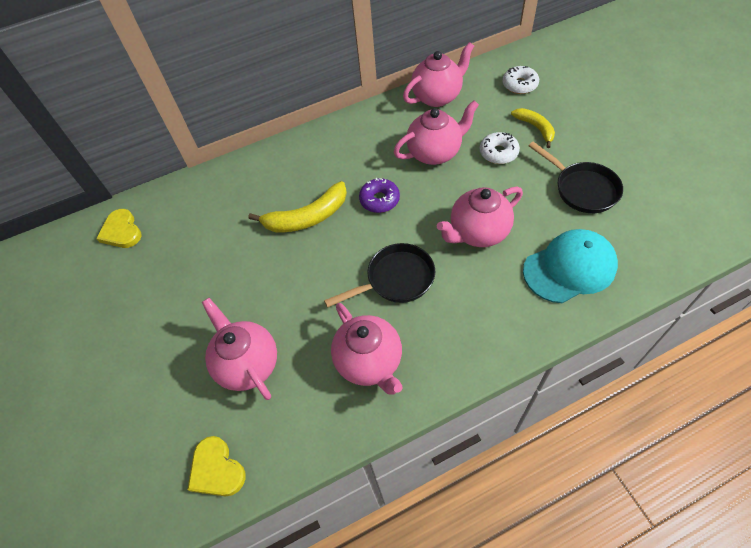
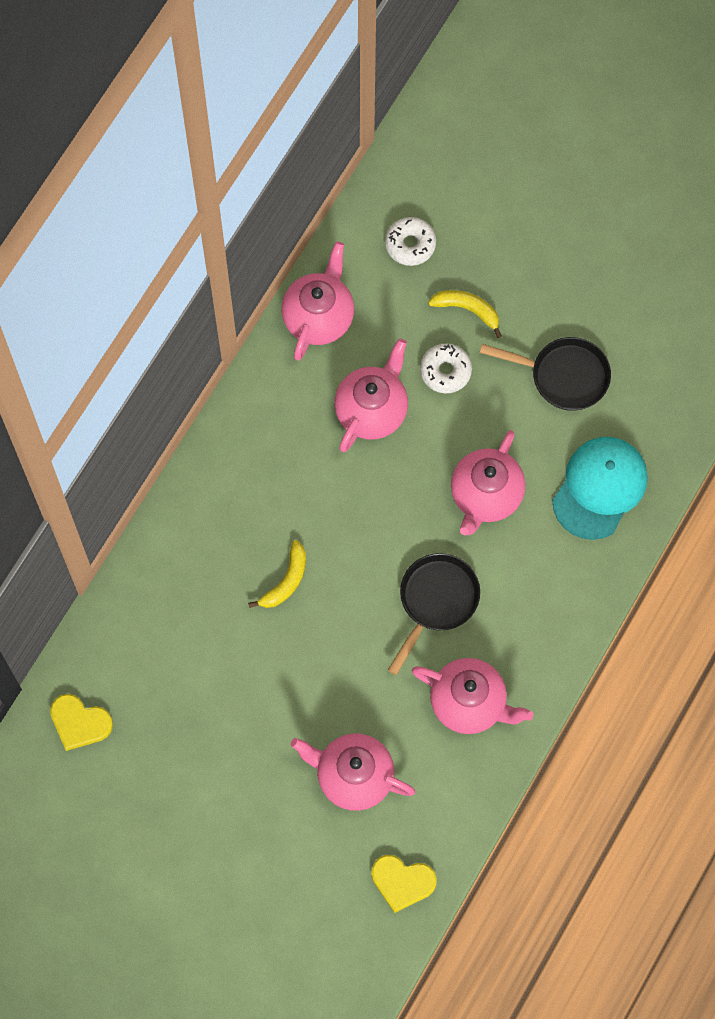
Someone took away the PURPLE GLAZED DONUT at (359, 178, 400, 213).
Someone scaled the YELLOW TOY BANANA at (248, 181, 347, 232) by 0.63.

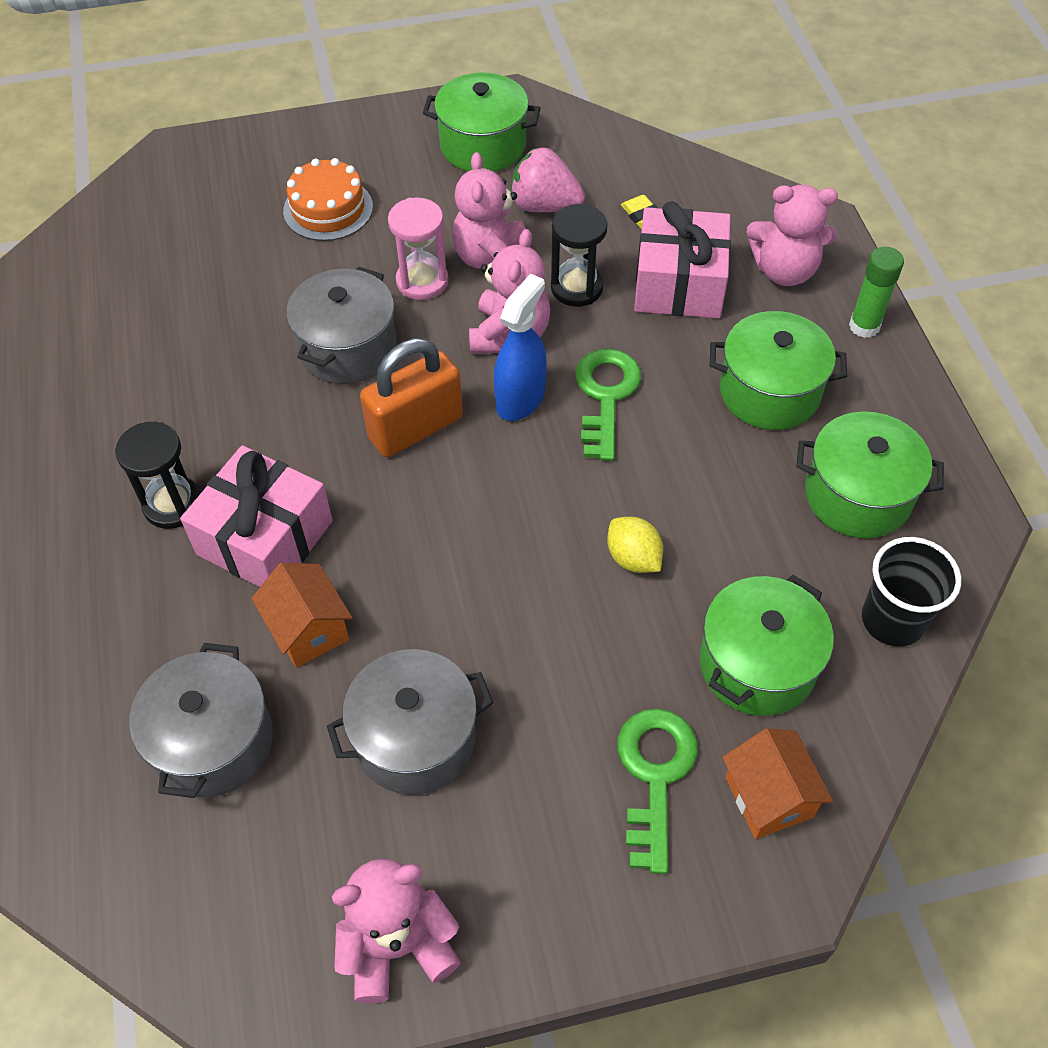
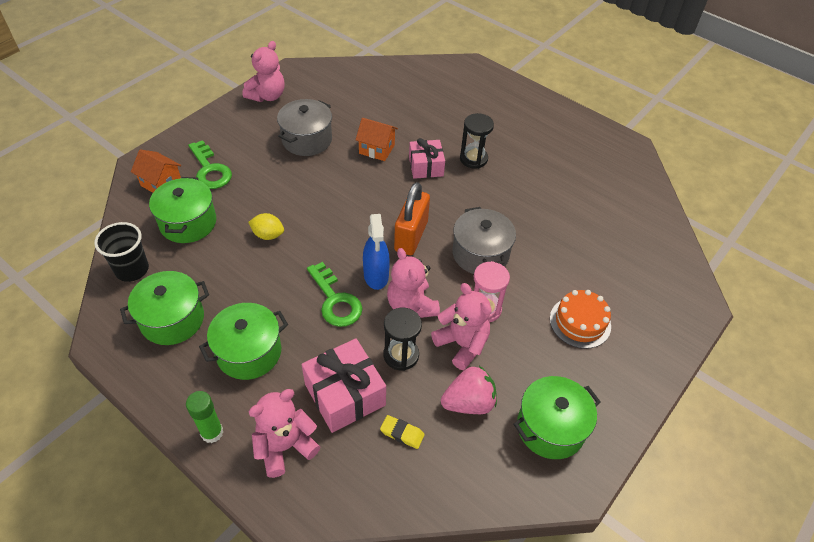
Someone took away the ASH-GREY COOKING POT at (129, 643, 273, 798).
Someone scaled the PINK WRAPPED GIFT at (180, 445, 333, 587) by 0.66.

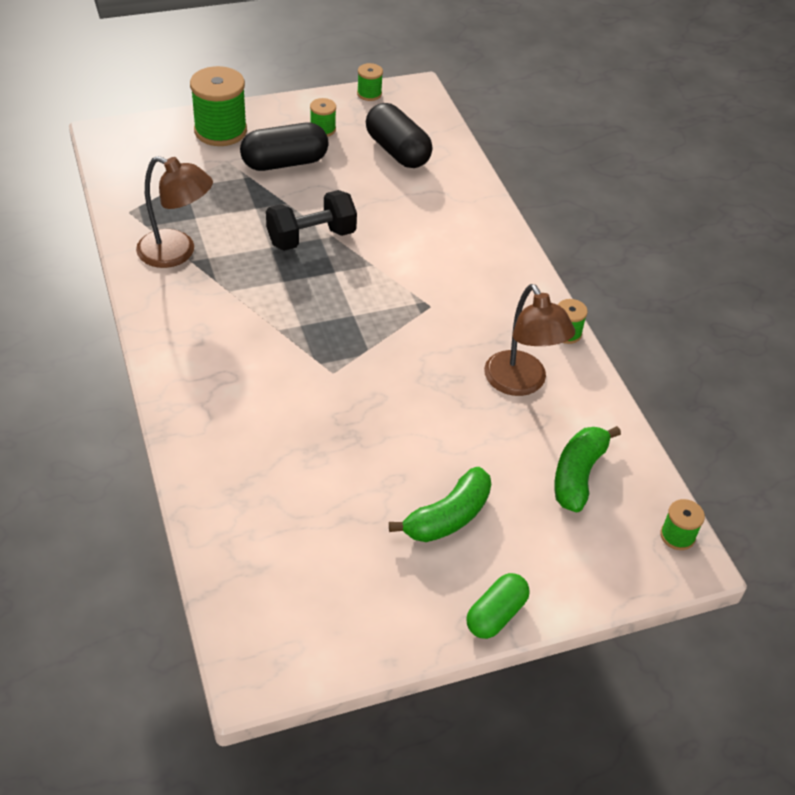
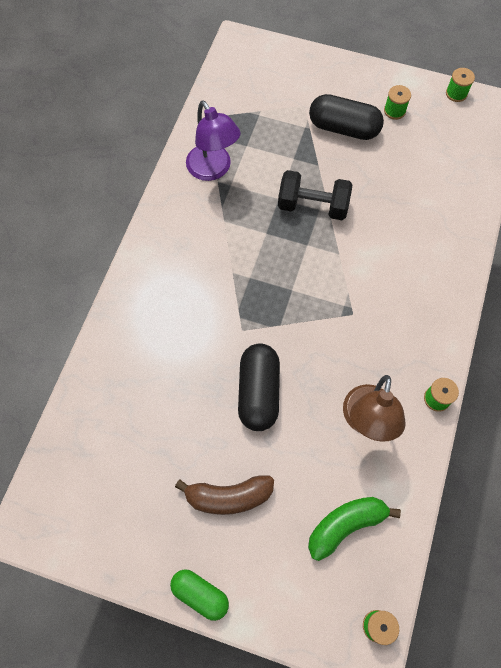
Someone took away the EMERALD BOBBIN at (190, 66, 247, 146).
Someone carried the BLACK PILL from (366, 103, 432, 168) to (238, 343, 280, 431).
Someone repainted the DARK BROWN READING LAMP at (136, 156, 213, 268), which became the PURPLE READING LAMP at (186, 100, 241, 181).
Someone repainted the EMERALD TOY BANANA at (389, 467, 491, 542), which became the DARK BROWN TOY BANANA at (175, 475, 274, 515).
Someone rotated the EMERALD PILL at (466, 573, 530, 639) by 45 degrees clockwise.

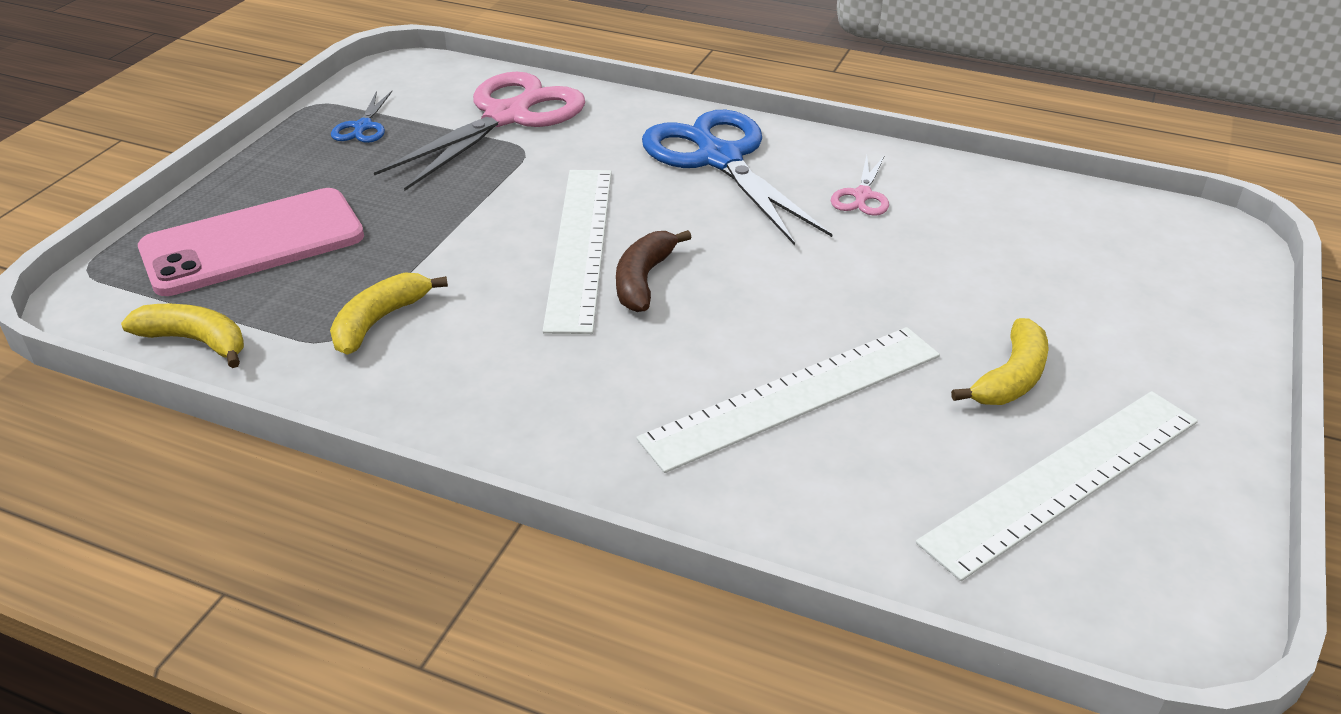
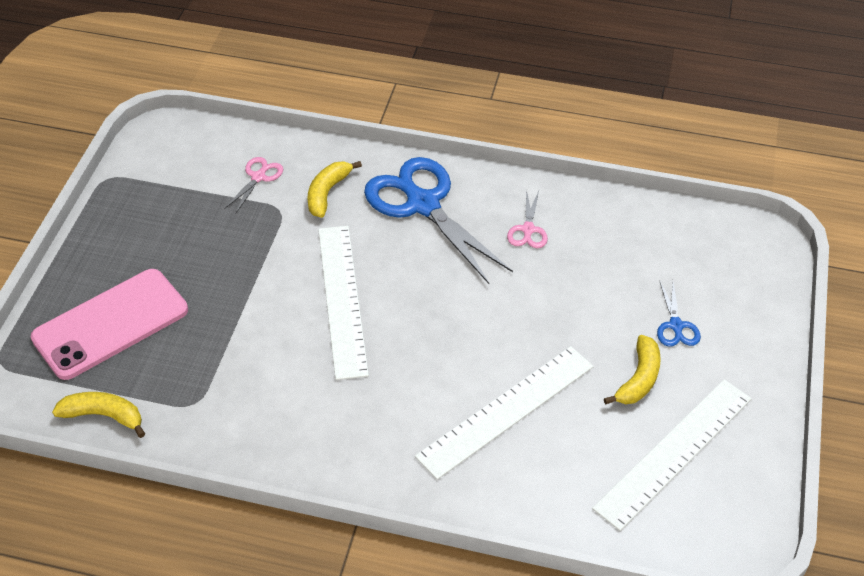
Someone took away the DARK BROWN TOY BANANA at (616, 230, 691, 312).
Someone carried the YELLOW TOY BANANA from (330, 272, 448, 355) to (307, 161, 362, 218).
Someone carried the BLUE PAIR OF SCISSORS from (331, 91, 392, 143) to (657, 280, 701, 347).
Someone scaled the PINK PAIR OF SCISSORS at (374, 72, 585, 191) by 0.44.

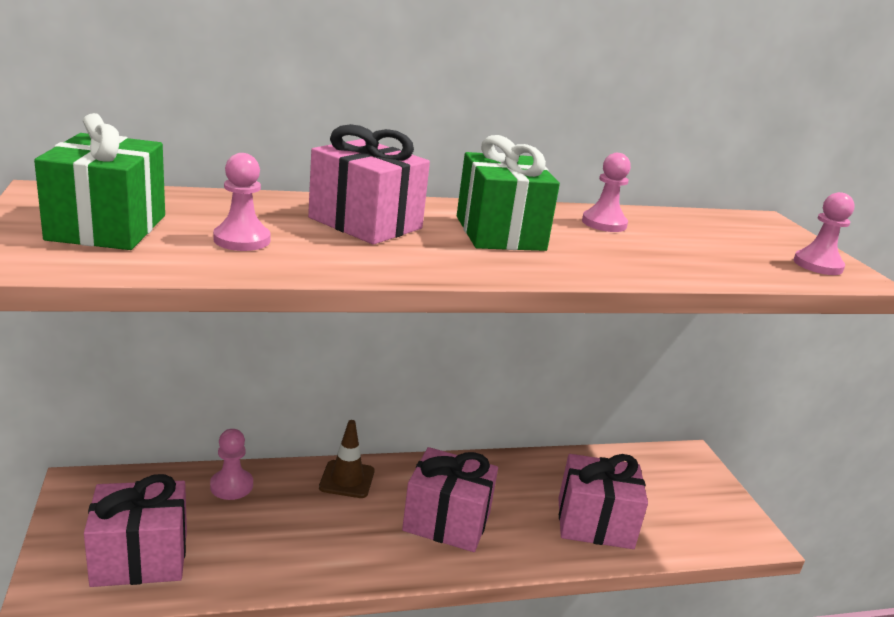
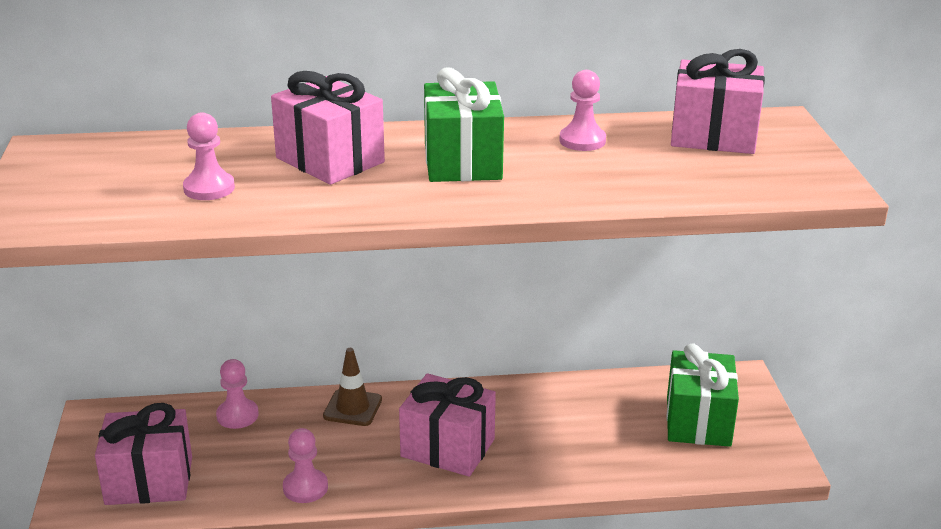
Someone carried the EMERALD WRAPPED GIFT from (34, 113, 165, 250) to (667, 344, 739, 447).
Someone carried the PINK WRAPPED GIFT from (558, 454, 648, 549) to (671, 49, 765, 154).
Someone carried the PINK GAME PAWN from (793, 192, 855, 275) to (283, 428, 328, 503).

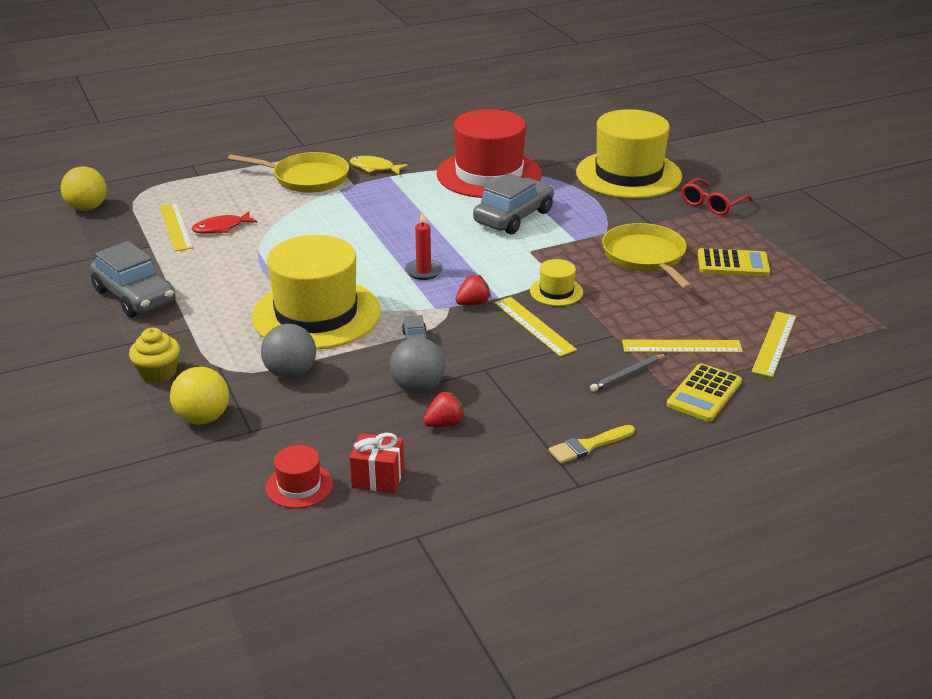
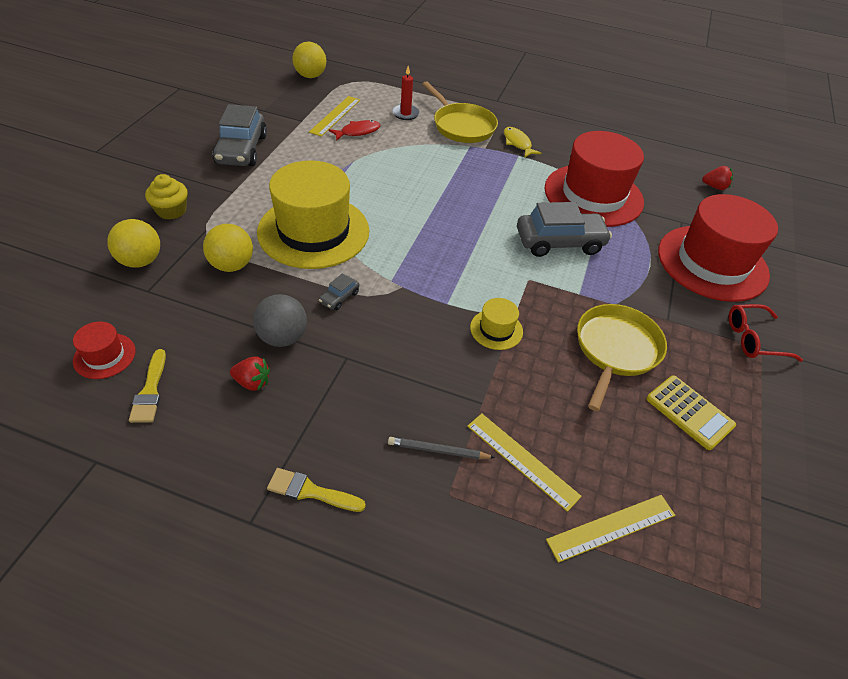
Someone took away the YELLOW MEASURING STICK at (495, 297, 577, 357).
Someone took away the YELLOW POCKET CALCULATOR at (666, 363, 742, 421).
Someone carried the CRIMSON WAX CANDLE from (405, 211, 443, 280) to (392, 66, 420, 120).
Someone carried the CRIMSON STRAWBERRY from (455, 275, 491, 305) to (702, 166, 733, 190).
Someone swapped the CRIMSON WRAPPED GIFT at (350, 433, 404, 493) for the YELLOW BRUSH at (129, 349, 166, 423).
Someone repainted the ASH-GREY PLAY BALL at (261, 324, 316, 379), which became the YELLOW PLAY BALL at (203, 224, 253, 272).
Someone repainted the YELLOW TOP HAT at (576, 109, 682, 199), which became the CRIMSON TOP HAT at (658, 194, 778, 302).
Someone rotated the CRIMSON TOY FISH at (192, 211, 257, 234) by 135 degrees clockwise.

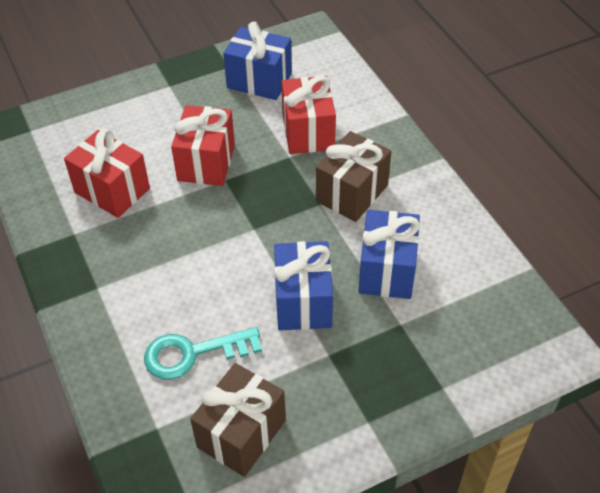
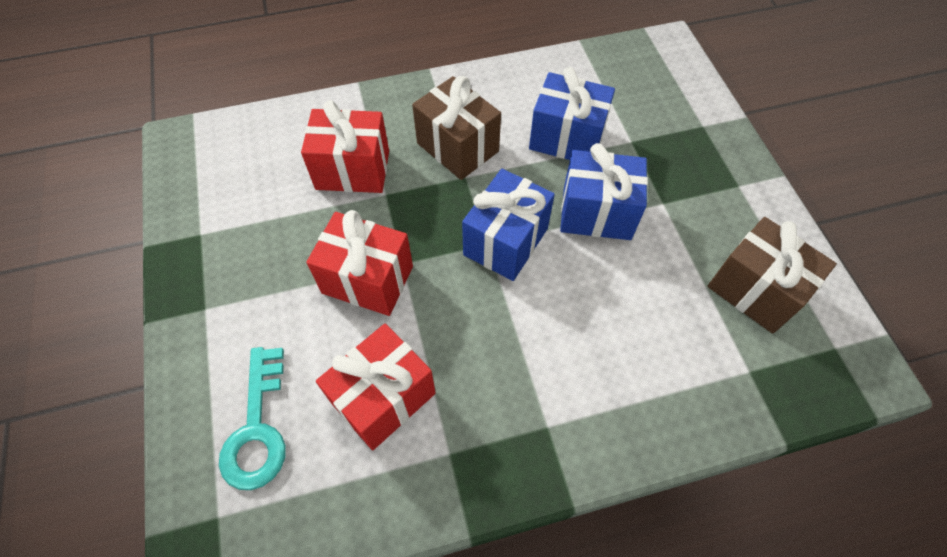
Someone carried the AQUA KEY from (144, 327, 262, 380) to (219, 347, 286, 490).
Someone carried the BLUE WRAPPED GIFT from (223, 22, 292, 100) to (462, 169, 555, 281).

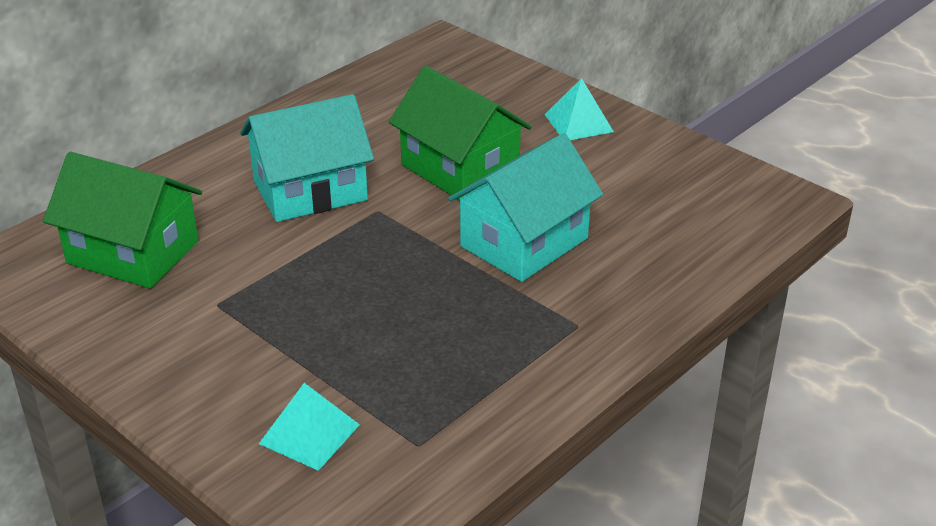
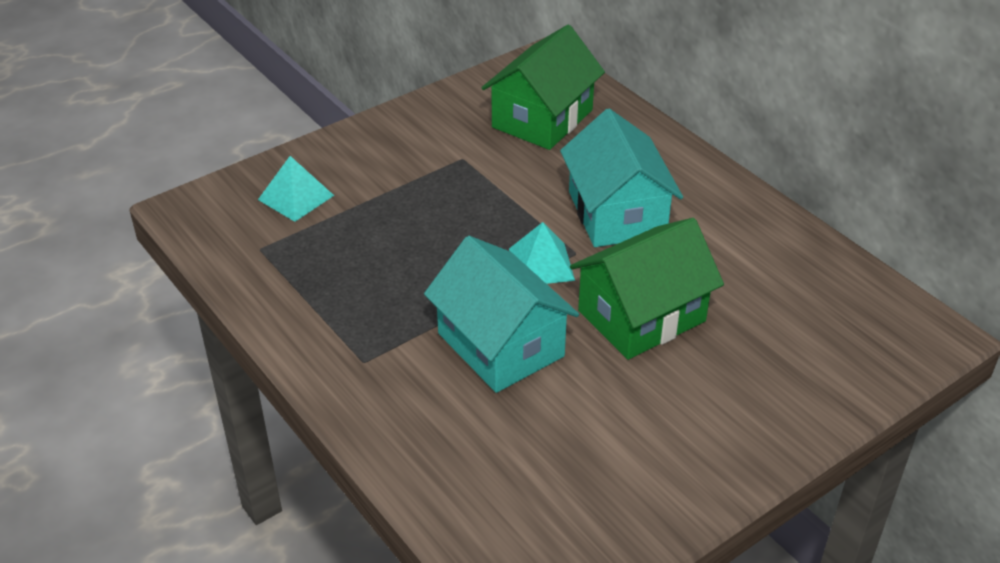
Someone carried the AQUA SOLID PYRAMID from (545, 78, 614, 140) to (509, 222, 575, 284).

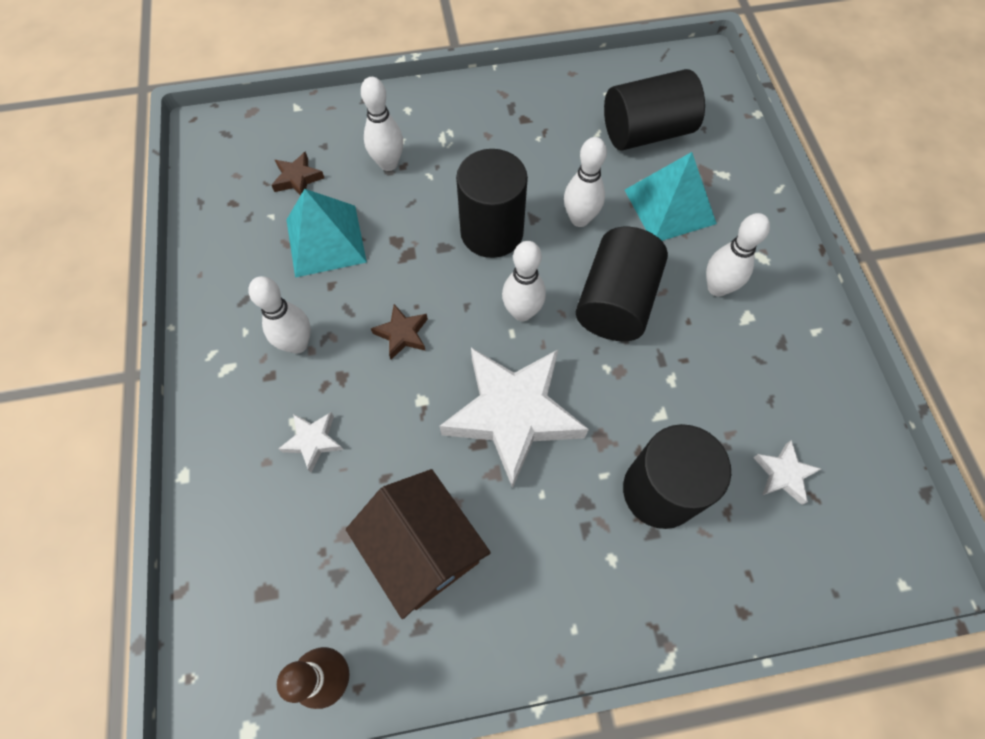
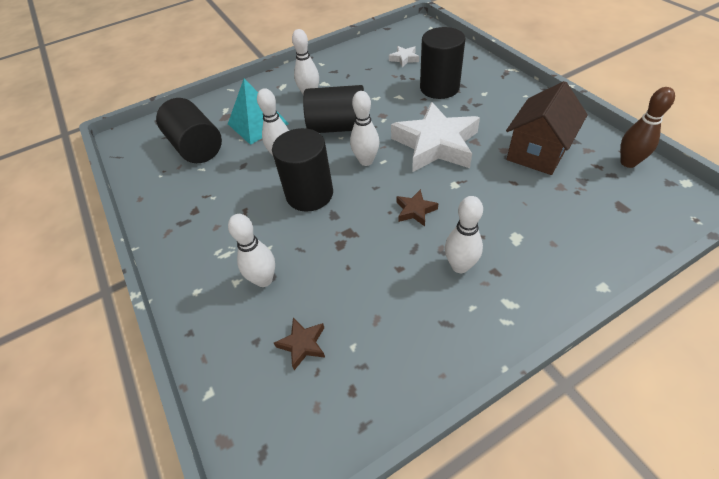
Someone took away the WHITE FIVE-POINTED STAR at (278, 412, 343, 473).
Someone took away the AQUA SOLID PYRAMID at (287, 189, 367, 278).

